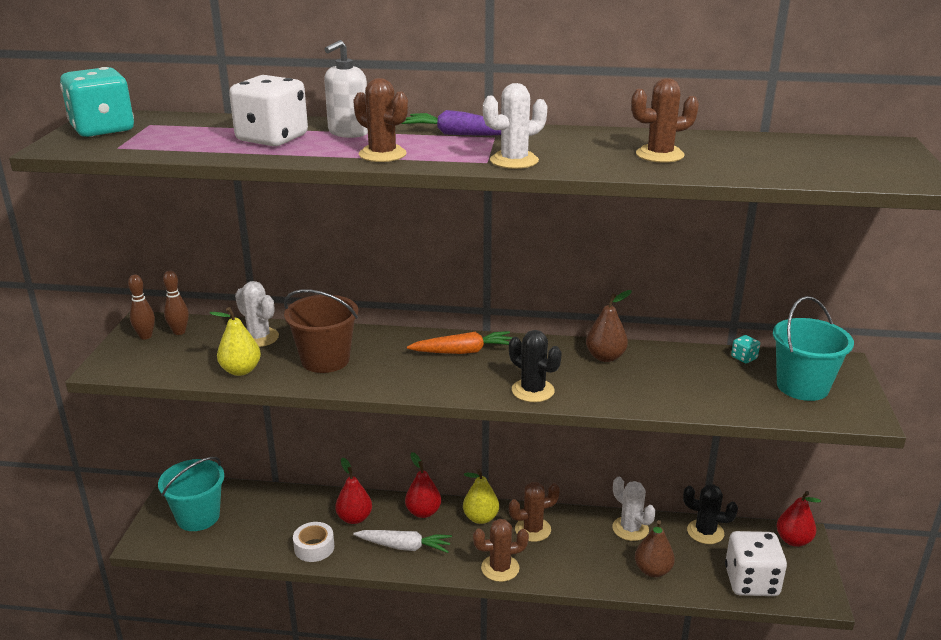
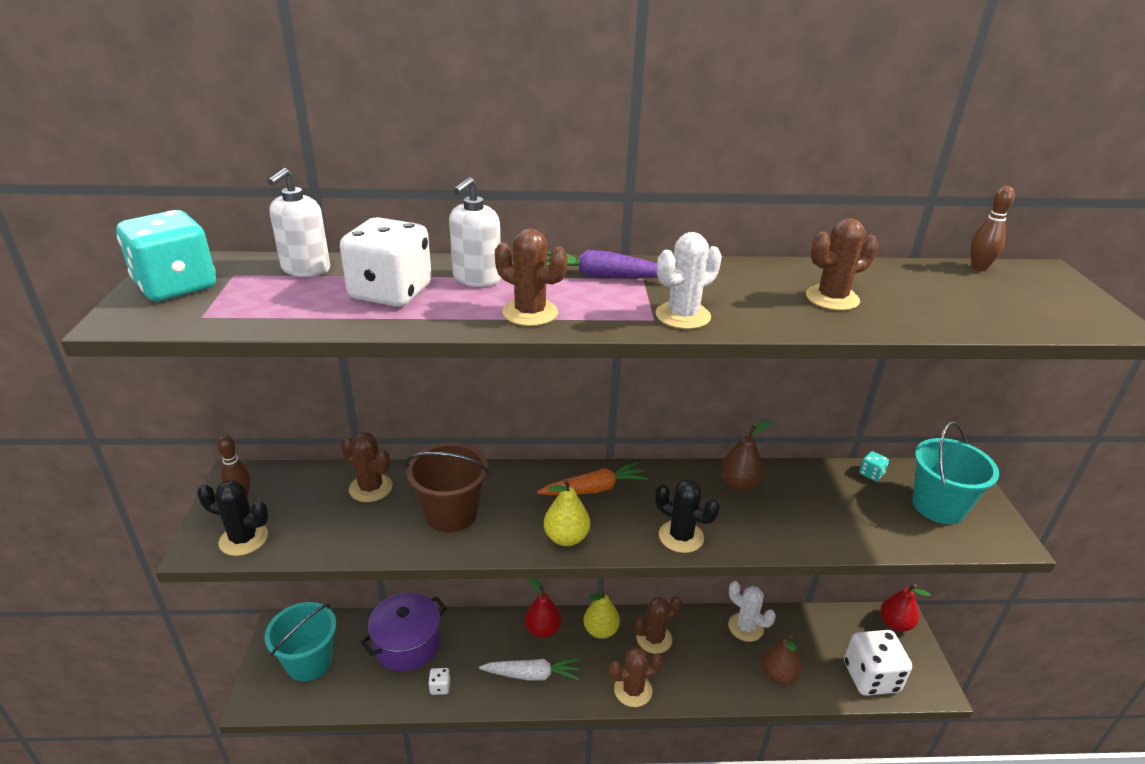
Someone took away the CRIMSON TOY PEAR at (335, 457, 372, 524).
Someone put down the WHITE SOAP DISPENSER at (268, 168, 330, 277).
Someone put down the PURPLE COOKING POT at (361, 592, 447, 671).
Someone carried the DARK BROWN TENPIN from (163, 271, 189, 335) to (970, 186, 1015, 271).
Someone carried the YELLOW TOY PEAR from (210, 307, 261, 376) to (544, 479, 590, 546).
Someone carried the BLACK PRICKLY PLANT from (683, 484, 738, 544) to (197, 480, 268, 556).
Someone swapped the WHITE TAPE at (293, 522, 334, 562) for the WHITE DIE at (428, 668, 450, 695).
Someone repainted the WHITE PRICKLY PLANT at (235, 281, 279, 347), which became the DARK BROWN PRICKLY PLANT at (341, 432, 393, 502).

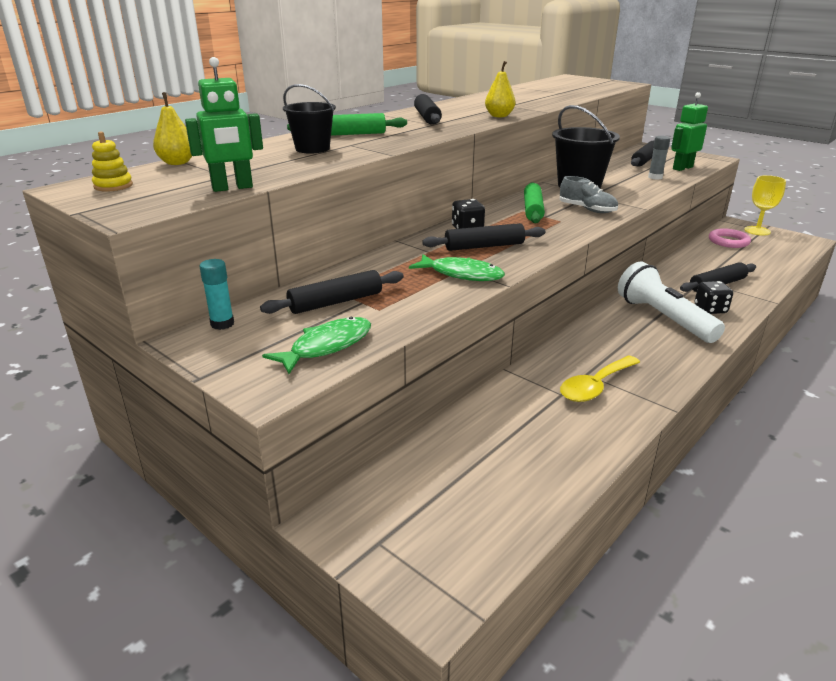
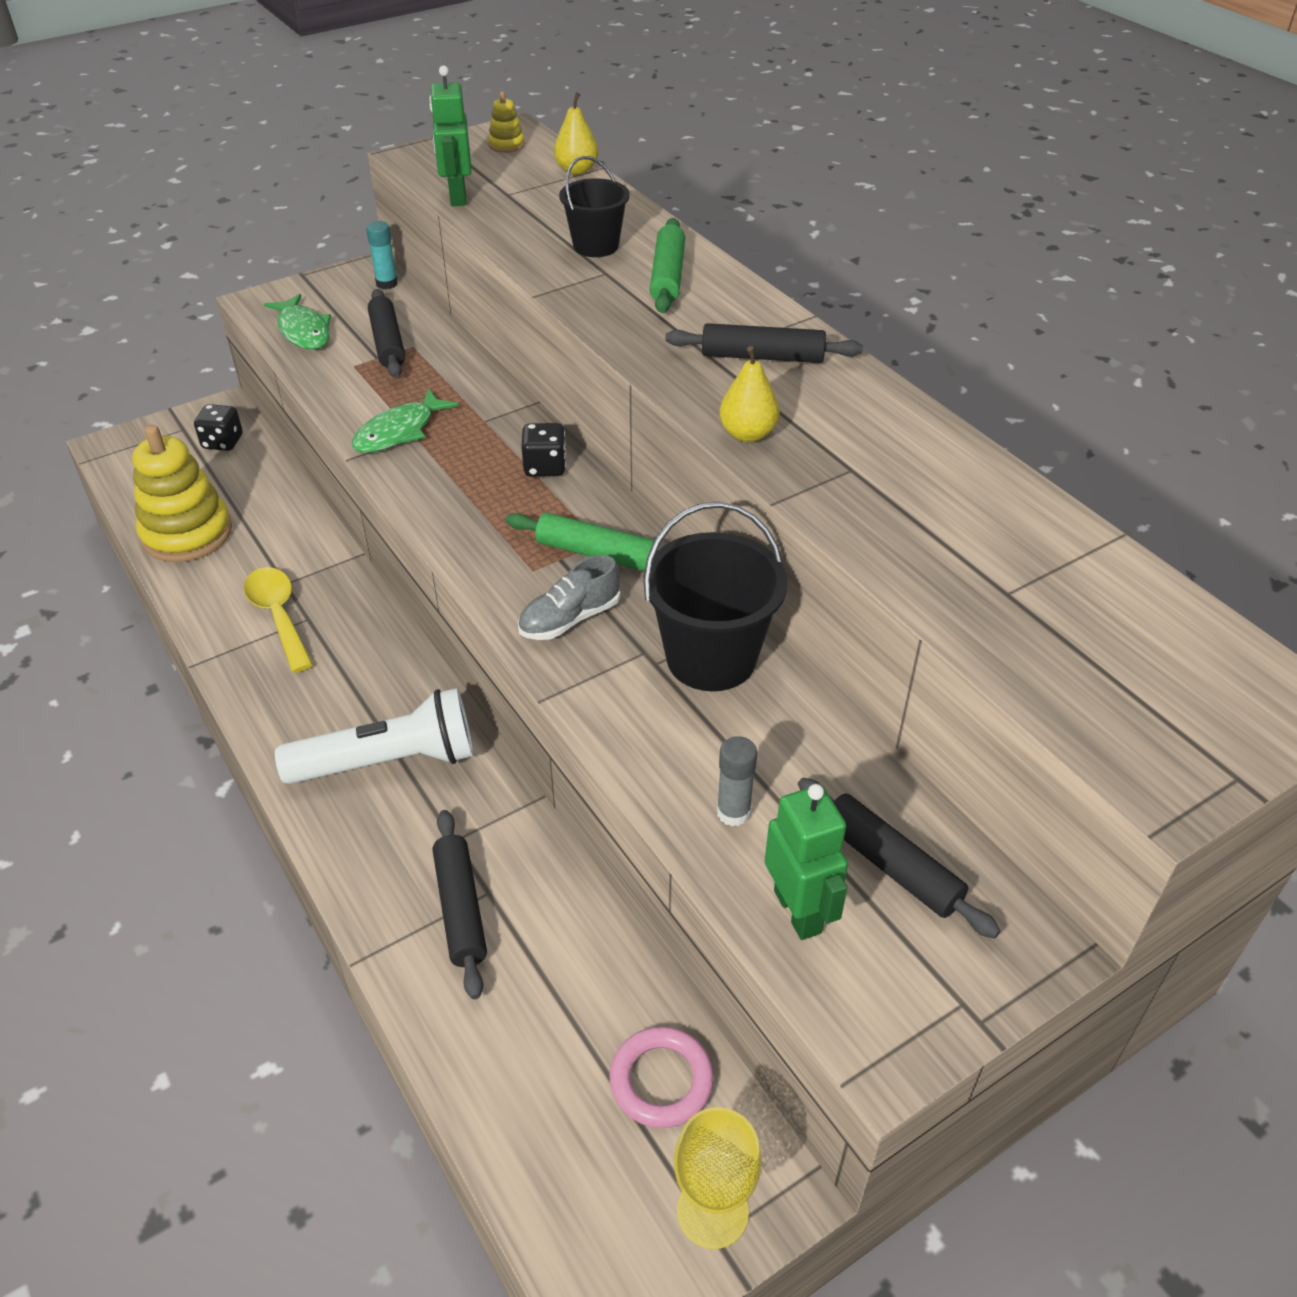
Someone took away the BLACK PASTRY ROLLER at (422, 223, 546, 251).
Someone put down the YELLOW STACKING RINGS at (132, 425, 232, 562).
Someone carried the BLACK DIE from (695, 281, 733, 314) to (194, 404, 243, 451).

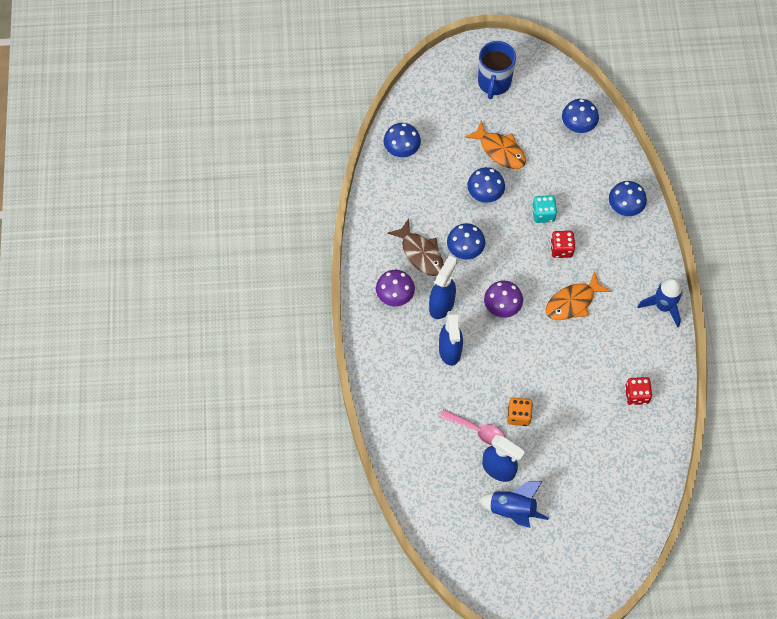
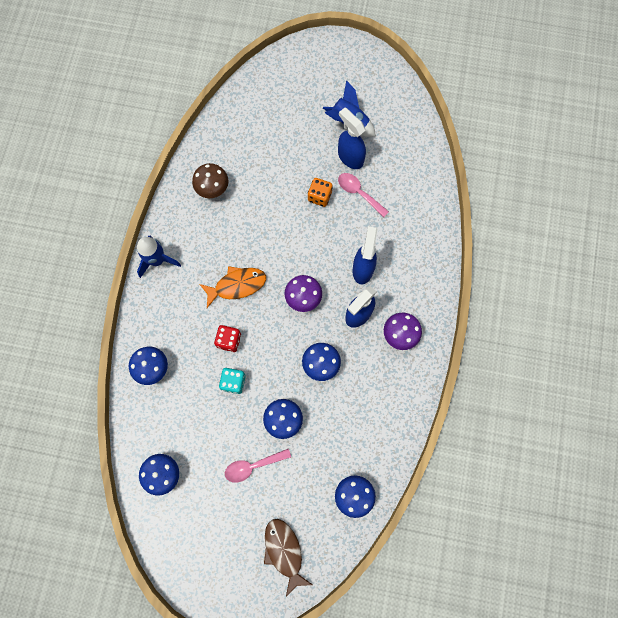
Someone took away the BLUE TEA MUG at (478, 41, 516, 99).
Someone carried the DARK BROWN TOY FISH from (387, 219, 444, 276) to (264, 519, 313, 596).
Someone swapped the ORANGE TOY FISH at (464, 120, 526, 169) for the PINK TEASPOON at (225, 449, 291, 482).
Someone swapped the CRIMSON DIE at (625, 377, 652, 405) for the DARK BROWN MUSHROOM at (192, 163, 228, 198).

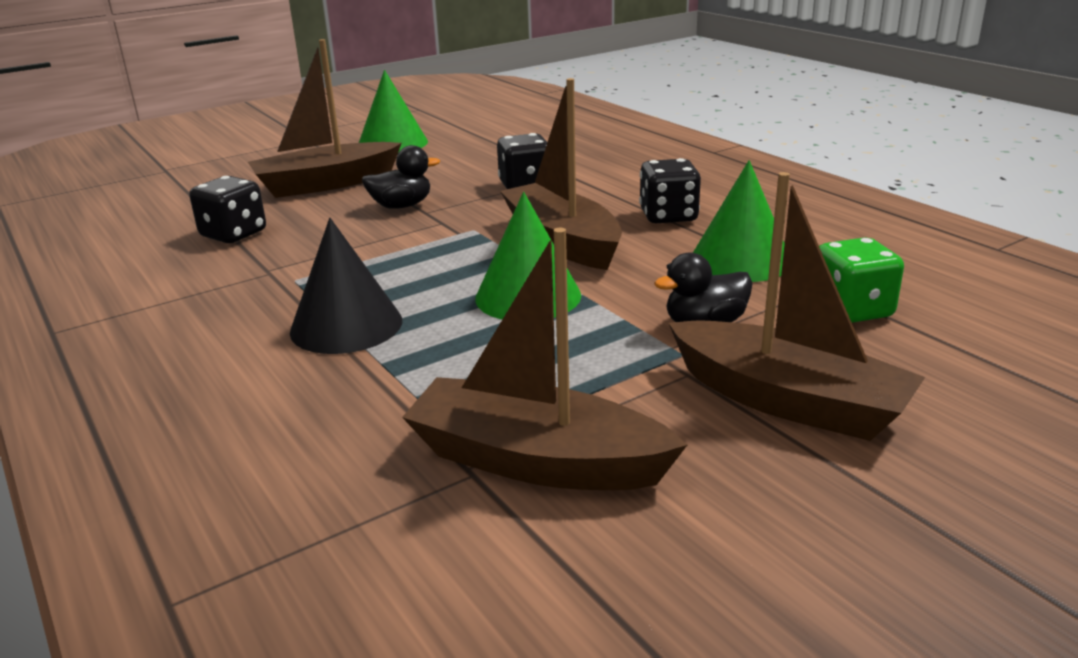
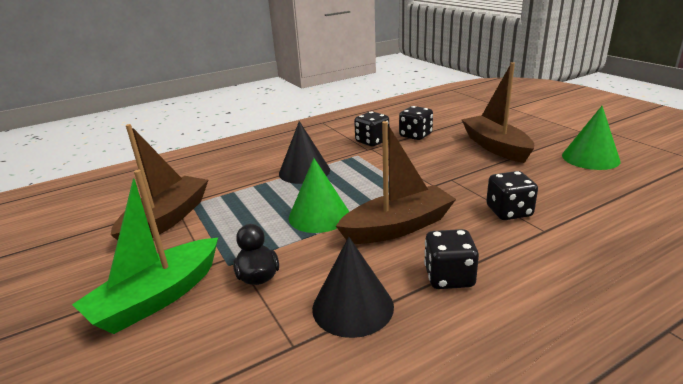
Someone took away the BLACK TOY DUCK at (362, 145, 440, 209).
Someone took away the EMERALD DIE at (819, 237, 904, 323).
Someone put down the BLACK DIE at (354, 111, 389, 146).
Someone repainted the DARK BROWN SAILBOAT at (669, 172, 925, 441), which became the EMERALD SAILBOAT at (72, 170, 218, 334).
Someone repainted the EMERALD SOLID CONE at (693, 160, 785, 282), which became the BLACK SOLID CONE at (312, 237, 394, 338).

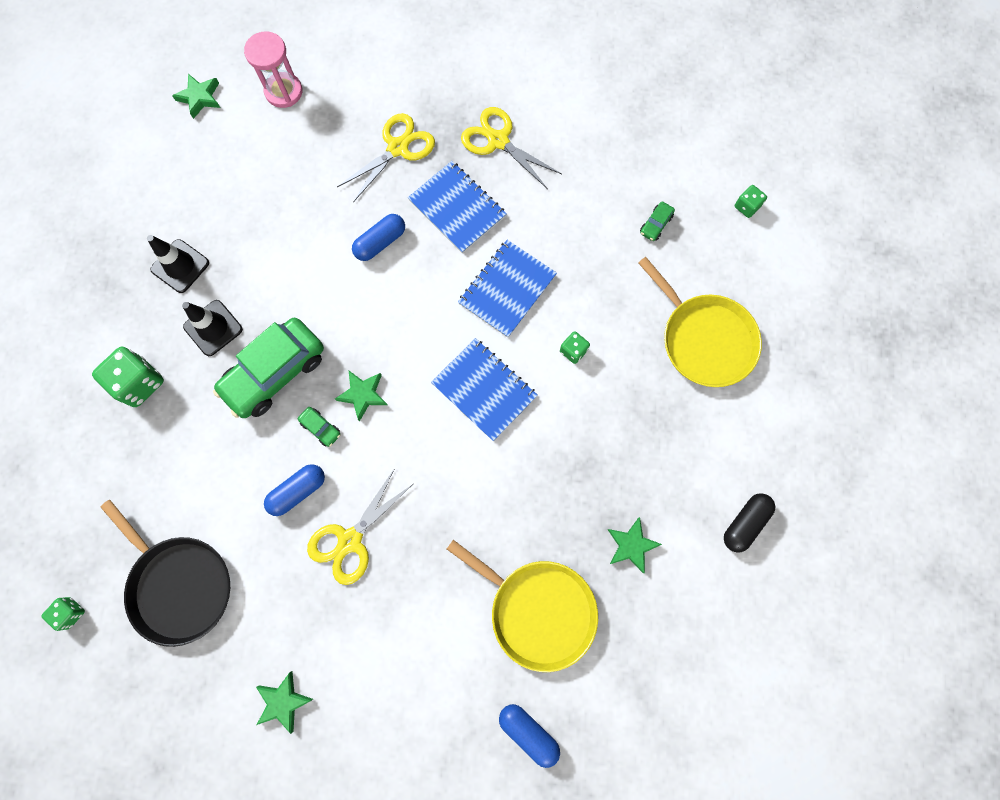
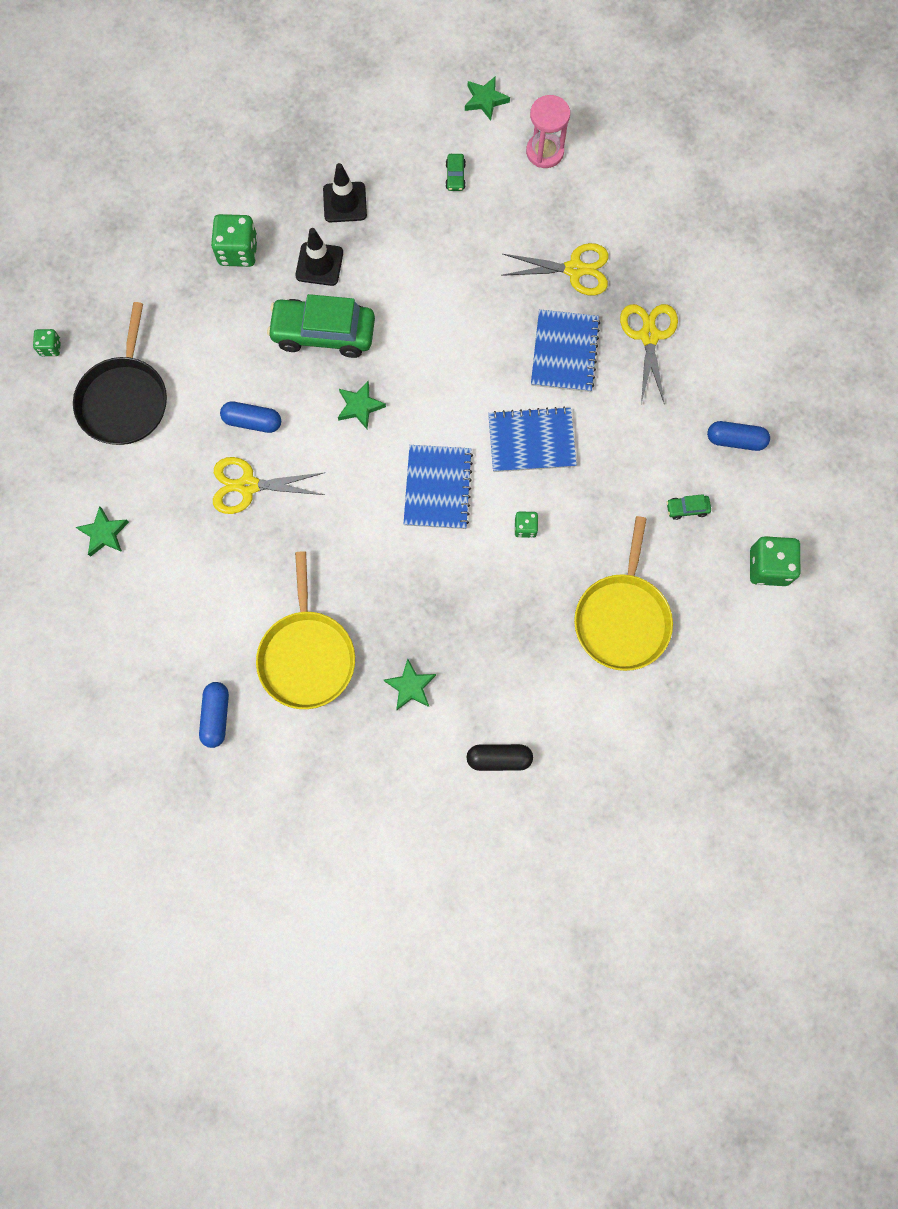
Someone carried the EMERALD TOY CAR from (298, 407, 341, 447) to (445, 154, 466, 191).
Someone carried the BLUE PILL from (352, 214, 405, 261) to (707, 421, 770, 451).
Someone scaled the EMERALD DIE at (735, 185, 767, 218) by 1.86.

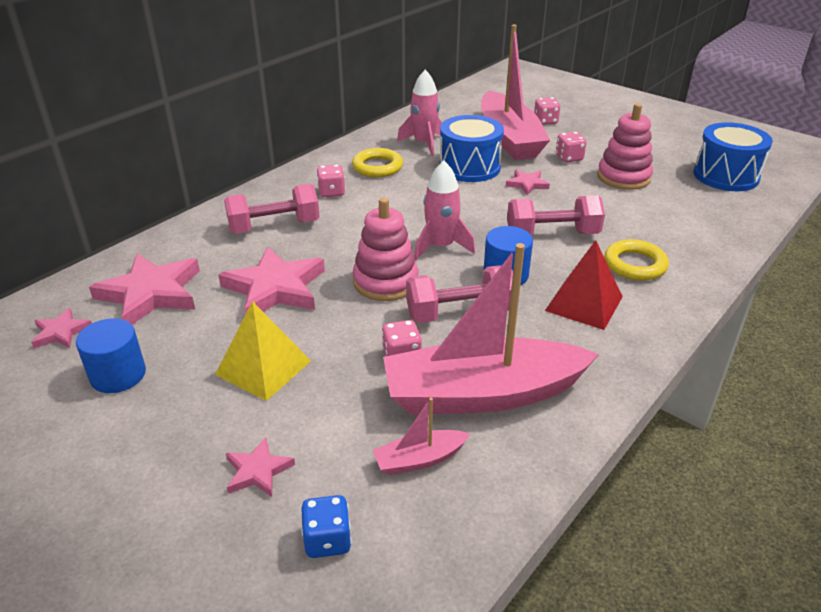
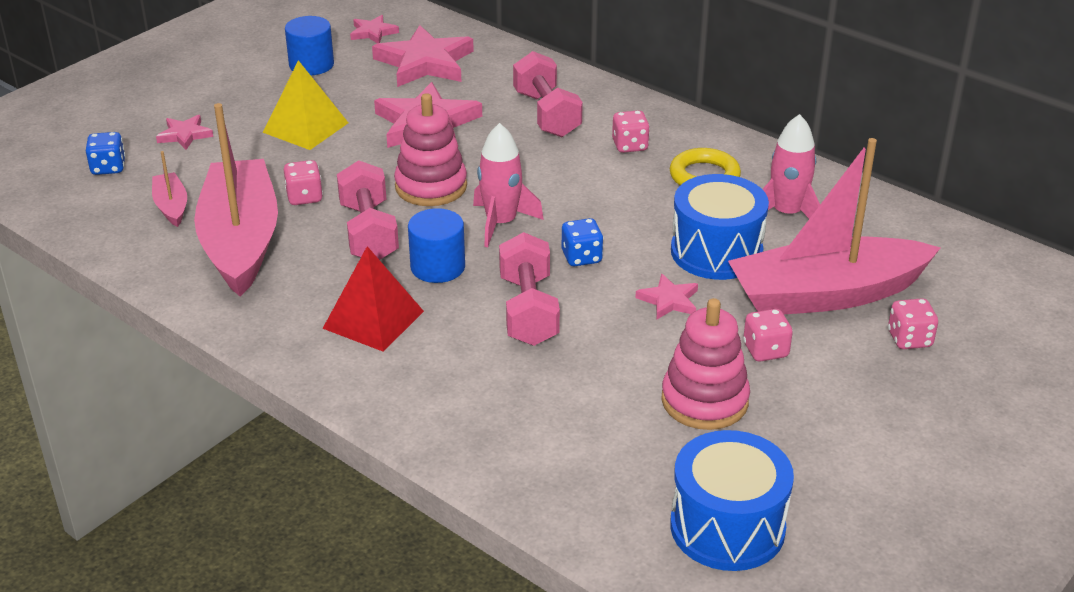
Someone took away the YELLOW RING at (604, 239, 669, 281).
Someone put down the BLUE DIE at (562, 218, 604, 266).

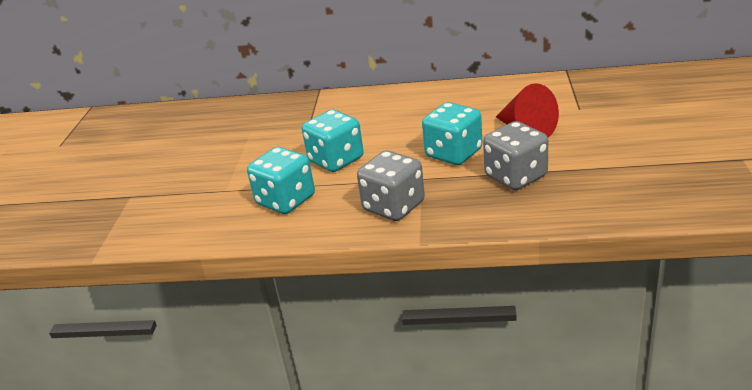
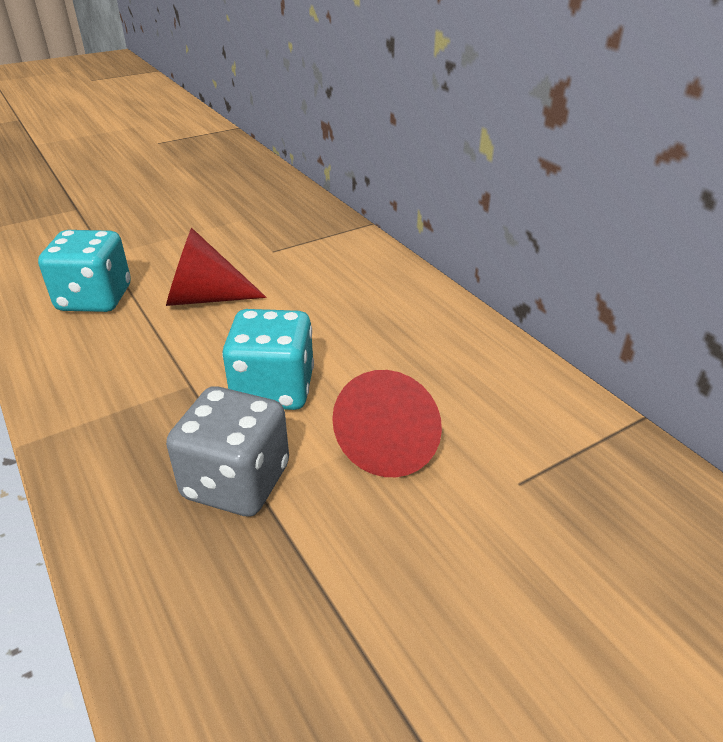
Someone took away the ASH-GREY DIE at (357, 151, 425, 221).
Someone swapped the AQUA DIE at (302, 109, 364, 172) for the CRIMSON SOLID CONE at (166, 228, 266, 306).

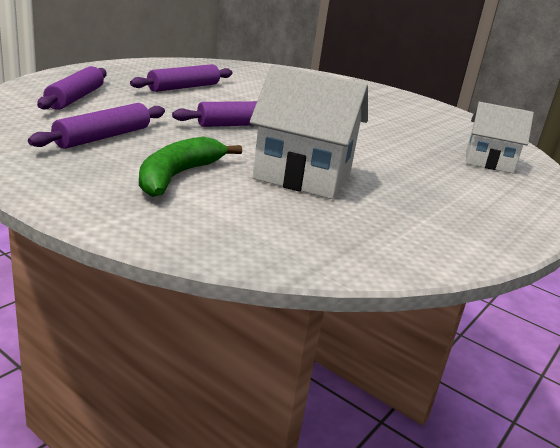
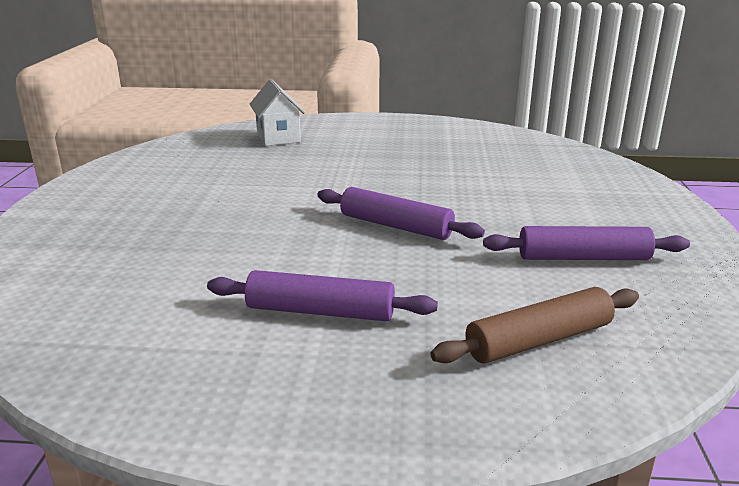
Someone took away the EMERALD TOY BANANA at (139, 137, 242, 197).
Someone took away the WHITE COTTAGE at (250, 64, 368, 199).
Someone repainted the PURPLE PASTRY ROLLER at (37, 66, 107, 110), which became the DARK BROWN PASTRY ROLLER at (430, 287, 639, 363).

